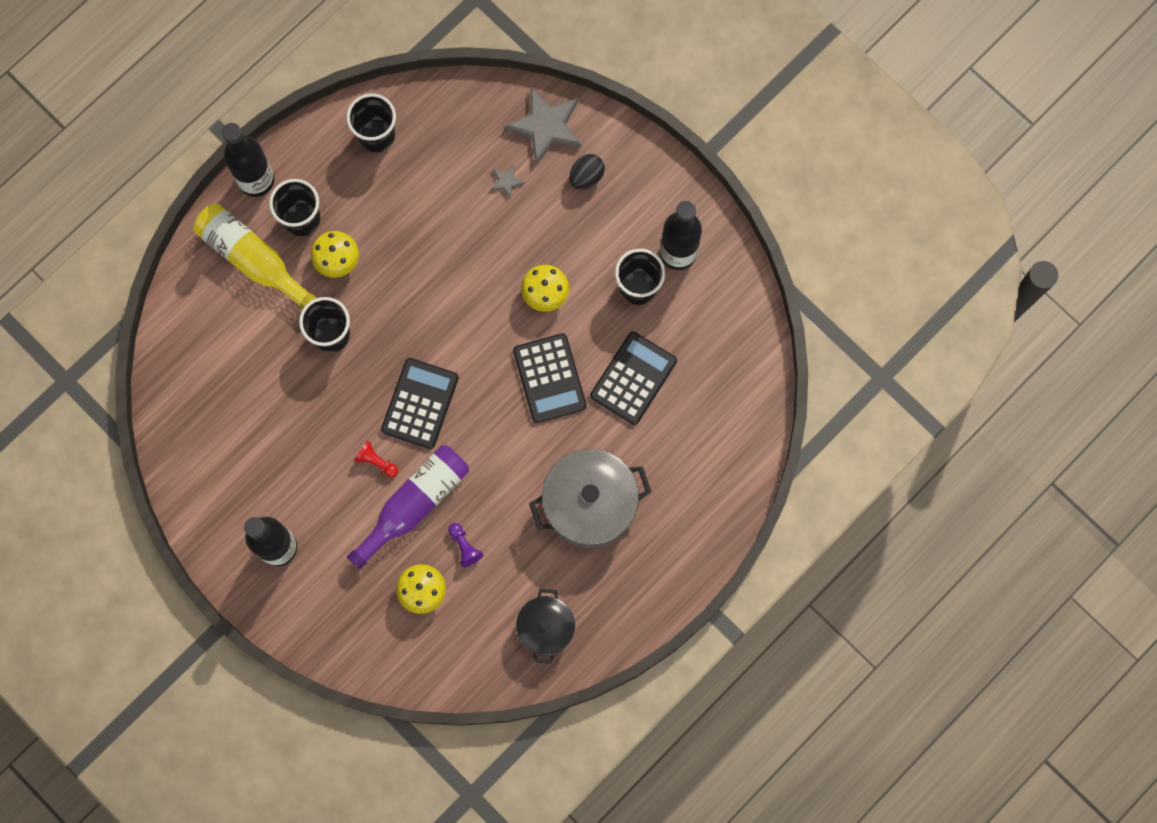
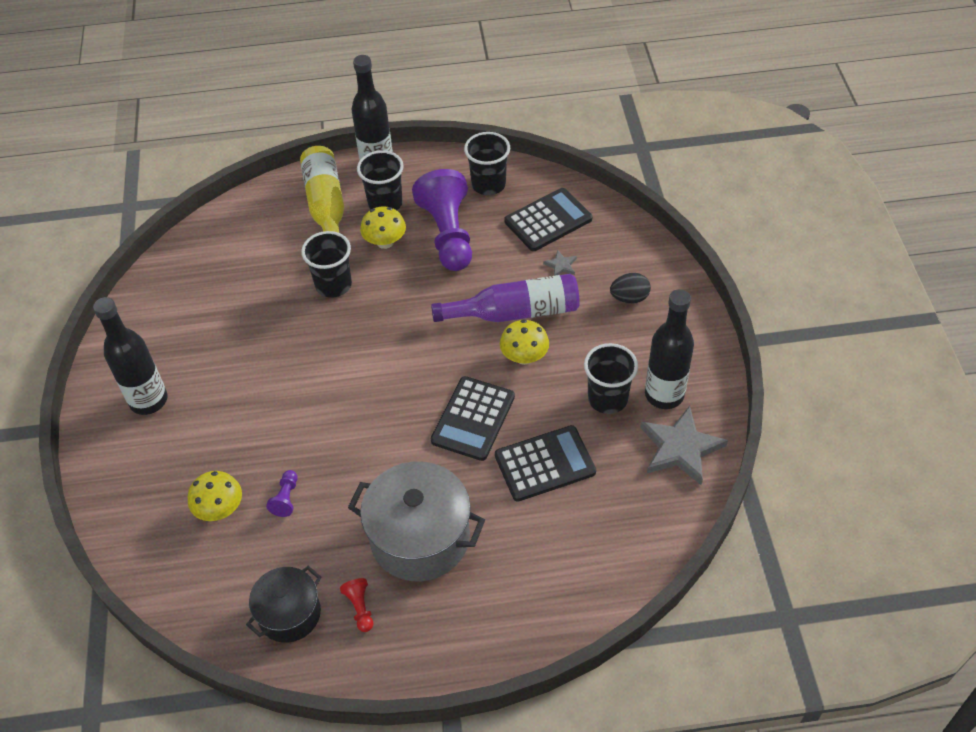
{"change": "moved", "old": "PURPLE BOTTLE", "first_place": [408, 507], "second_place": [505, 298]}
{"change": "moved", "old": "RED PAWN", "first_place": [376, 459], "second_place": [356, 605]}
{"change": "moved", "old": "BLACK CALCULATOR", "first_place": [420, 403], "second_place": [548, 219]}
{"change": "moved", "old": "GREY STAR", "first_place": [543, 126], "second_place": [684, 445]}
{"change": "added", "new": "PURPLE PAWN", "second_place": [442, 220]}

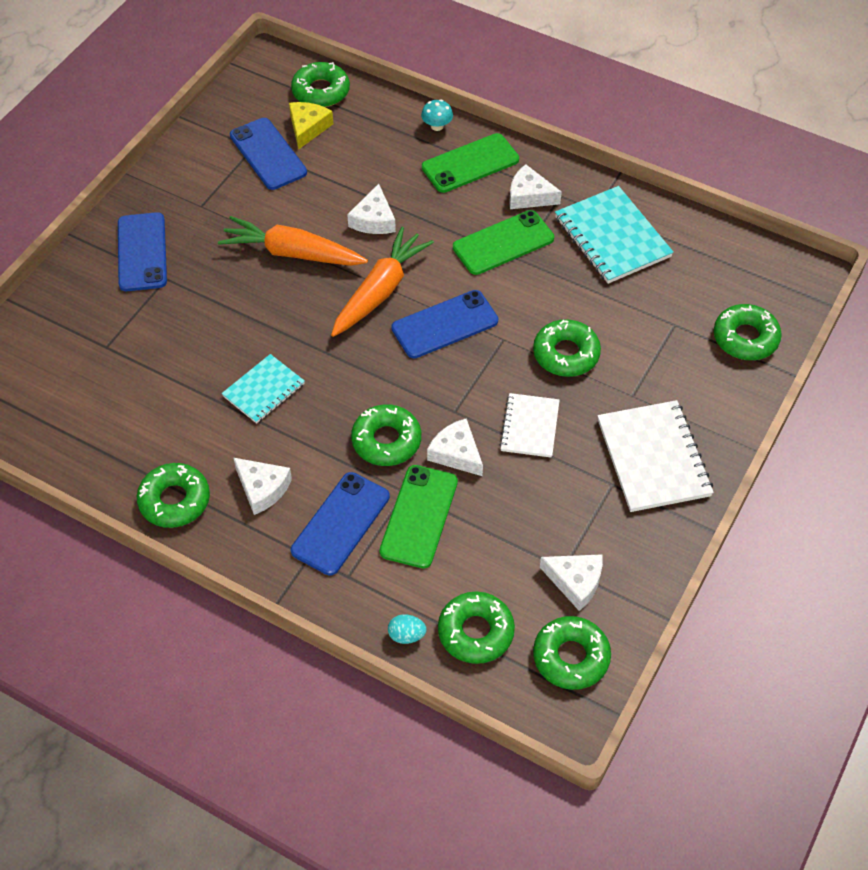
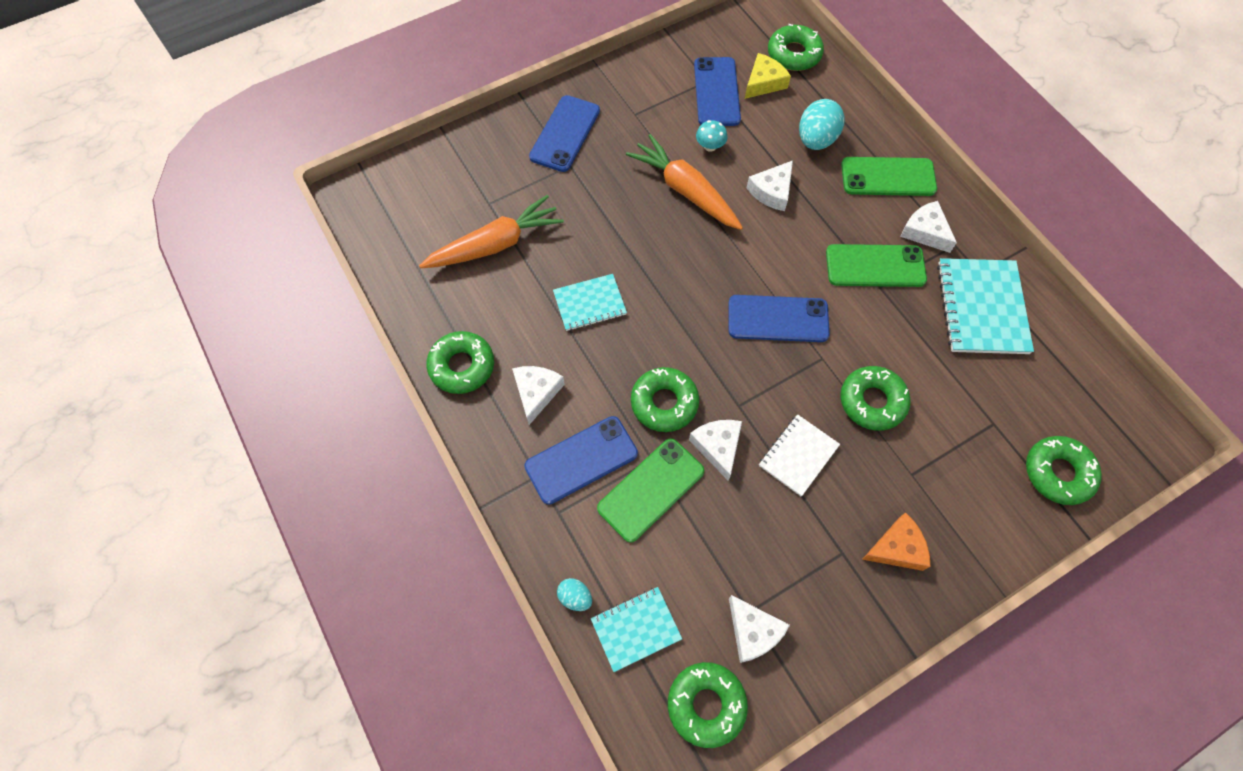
{"change": "turned", "old": "WHITE CHEESE", "first_place": [262, 486], "second_place": [538, 395], "degrees": -150}
{"change": "moved", "old": "ORANGE CARROT", "first_place": [382, 282], "second_place": [491, 231]}
{"change": "moved", "old": "TURQUOISE MUSHROOM", "first_place": [437, 115], "second_place": [711, 136]}
{"change": "replaced", "old": "GREEN DONUT", "new": "TURQUOISE NOTEBOOK", "first_place": [476, 627], "second_place": [636, 629]}
{"change": "replaced", "old": "WHITE NOTEBOOK", "new": "ORANGE CHEESE", "first_place": [656, 456], "second_place": [896, 541]}
{"change": "added", "new": "TURQUOISE EGG", "second_place": [822, 124]}

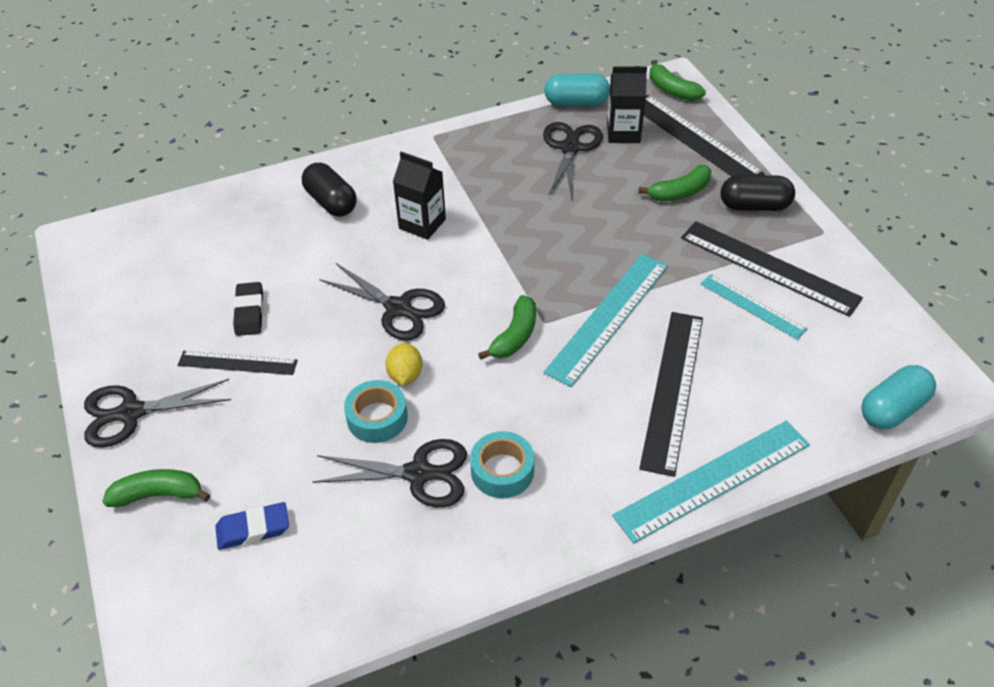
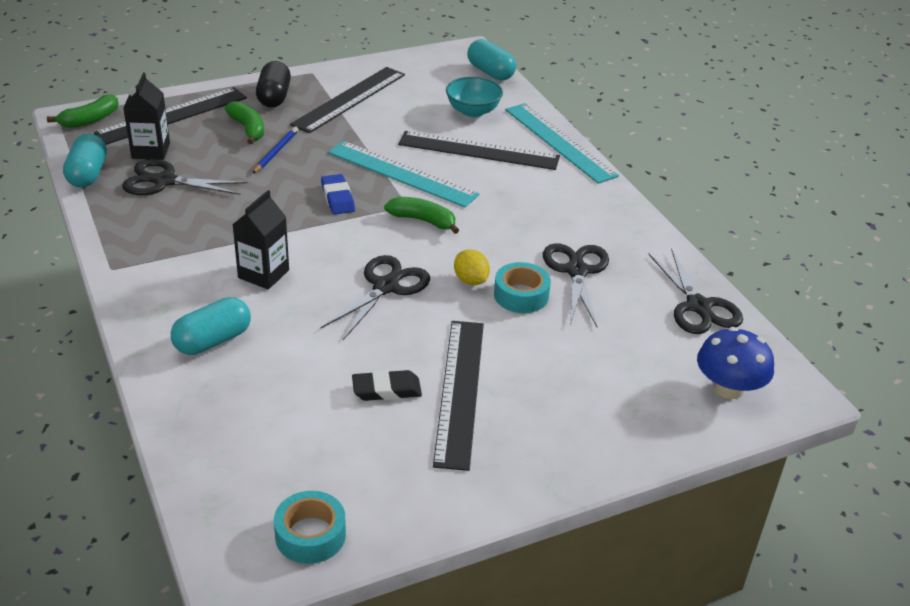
{"change": "moved", "old": "BLACK SCISSORS", "first_place": [157, 413], "second_place": [695, 291]}
{"change": "removed", "old": "GREEN BANANA", "first_place": [156, 488]}
{"change": "resized", "old": "BLACK RULER", "first_place": [238, 363], "second_place": [458, 396], "factor": 1.68}
{"change": "moved", "old": "BLUE ERASER", "first_place": [252, 526], "second_place": [338, 194]}
{"change": "recoloured", "old": "BLACK CAPSULE", "new": "TURQUOISE CAPSULE", "first_place": [329, 189], "second_place": [211, 326]}
{"change": "turned", "old": "YELLOW LEMON", "first_place": [403, 364], "second_place": [472, 267], "degrees": 60}
{"change": "moved", "old": "TURQUOISE TAPE", "first_place": [502, 464], "second_place": [310, 527]}
{"change": "removed", "old": "TURQUOISE RULER", "first_place": [754, 307]}
{"change": "added", "new": "BLUE PENCIL", "second_place": [275, 150]}
{"change": "added", "new": "TURQUOISE BOWL", "second_place": [474, 97]}
{"change": "added", "new": "BLUE MUSHROOM", "second_place": [735, 363]}

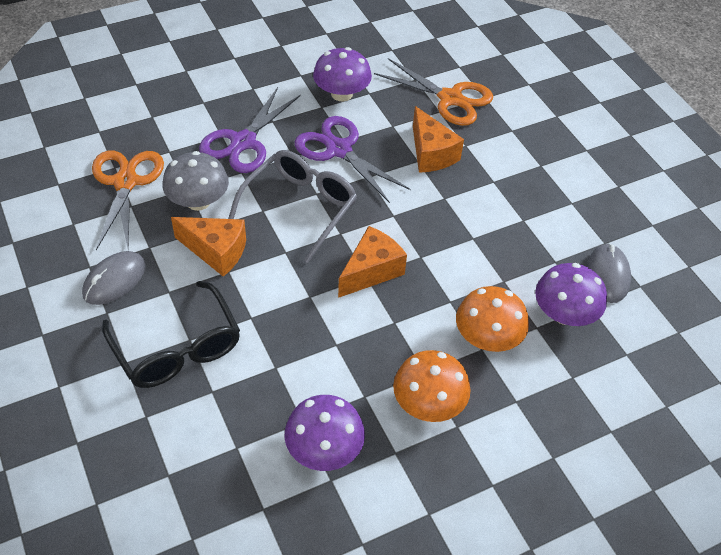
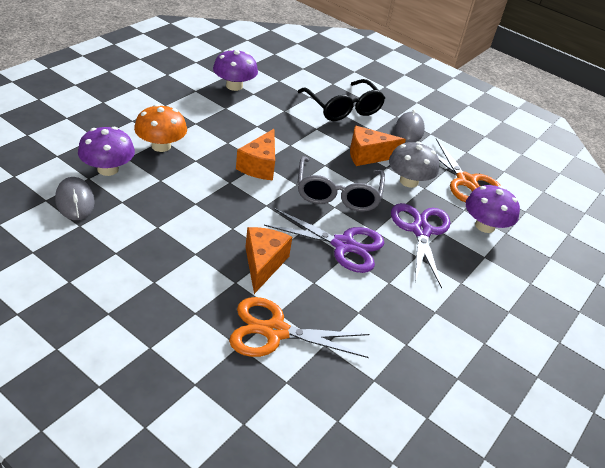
{"change": "turned", "old": "BLACK GLASSES", "first_place": [171, 334], "second_place": [341, 100], "degrees": -150}
{"change": "moved", "old": "PURPLE MUSHROOM", "first_place": [342, 74], "second_place": [492, 209]}
{"change": "removed", "old": "ORANGE MUSHROOM", "first_place": [432, 386]}
{"change": "turned", "old": "ORANGE CHEESE", "first_place": [438, 139], "second_place": [268, 260], "degrees": 60}

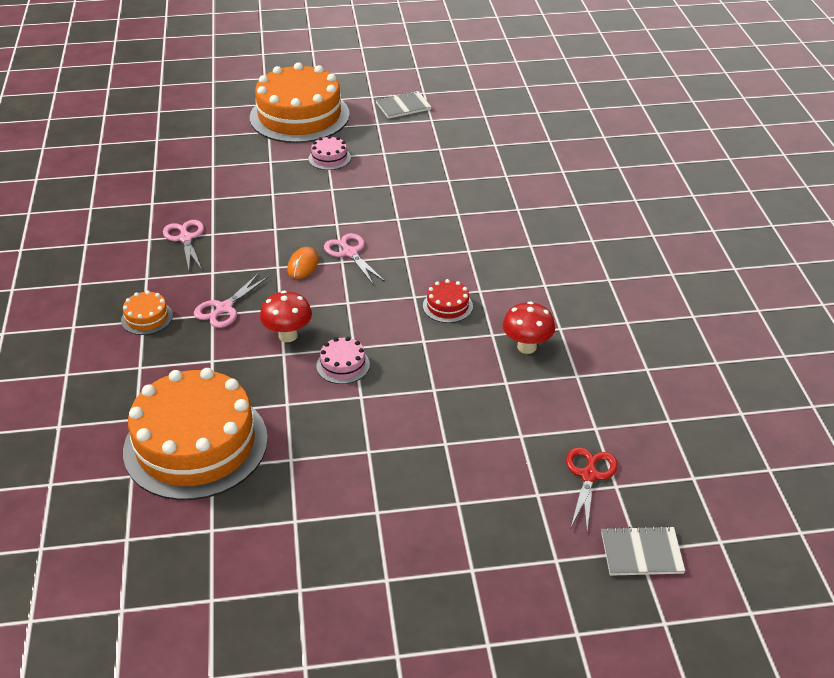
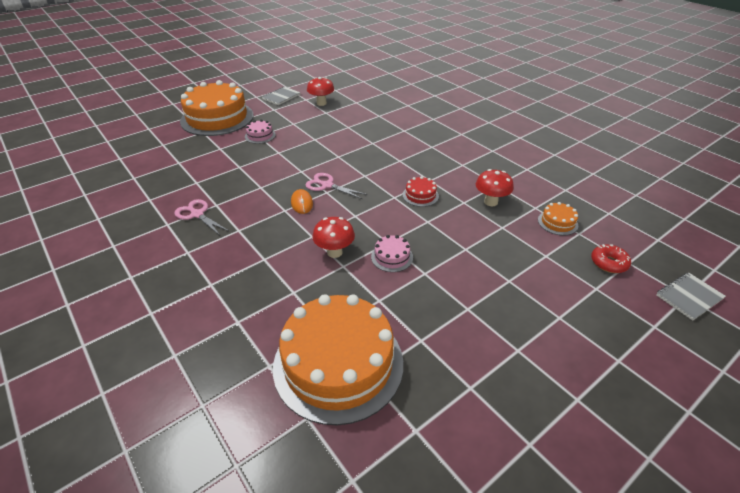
{"change": "moved", "old": "ORANGE CAKE", "first_place": [147, 312], "second_place": [558, 218]}
{"change": "removed", "old": "PINK SCISSORS", "first_place": [231, 300]}
{"change": "replaced", "old": "RED SCISSORS", "new": "RED DONUT", "first_place": [592, 488], "second_place": [611, 258]}
{"change": "added", "new": "RED MUSHROOM", "second_place": [320, 91]}

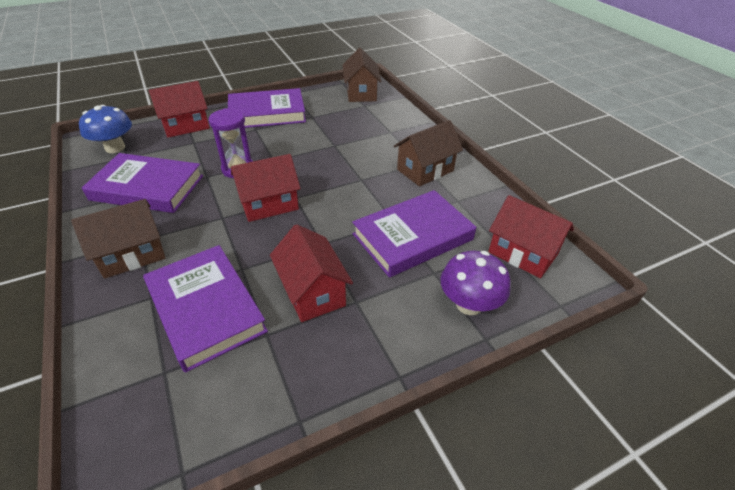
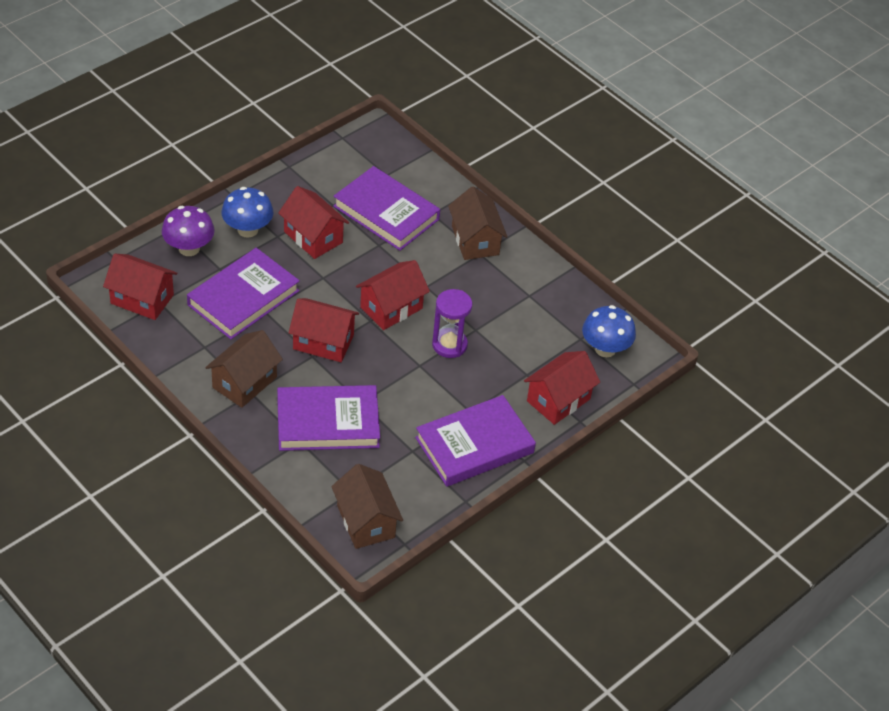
{"change": "turned", "old": "BROWN HOUSE", "first_place": [118, 239], "second_place": [478, 223], "degrees": -60}
{"change": "moved", "old": "PURPLE BOOK", "first_place": [142, 183], "second_place": [328, 418]}
{"change": "added", "new": "BLUE MUSHROOM", "second_place": [247, 212]}
{"change": "added", "new": "RED HOUSE", "second_place": [324, 330]}

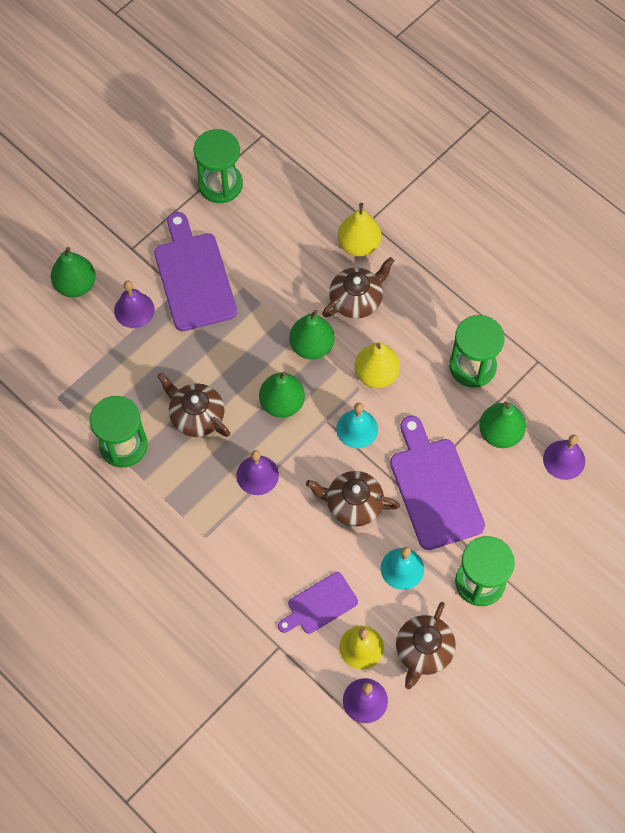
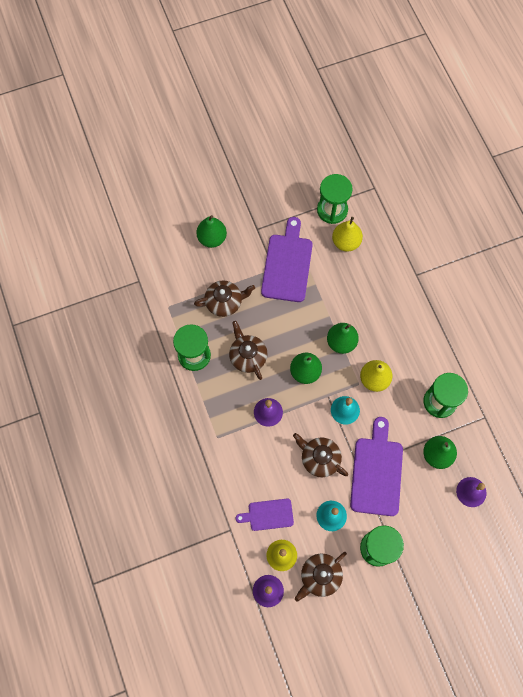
{"change": "removed", "old": "PURPLE BELL", "first_place": [134, 304]}
{"change": "moved", "old": "BROWN TEAPOT", "first_place": [358, 288], "second_place": [224, 298]}
{"change": "moved", "old": "YELLOW PEAR", "first_place": [359, 230], "second_place": [347, 234]}

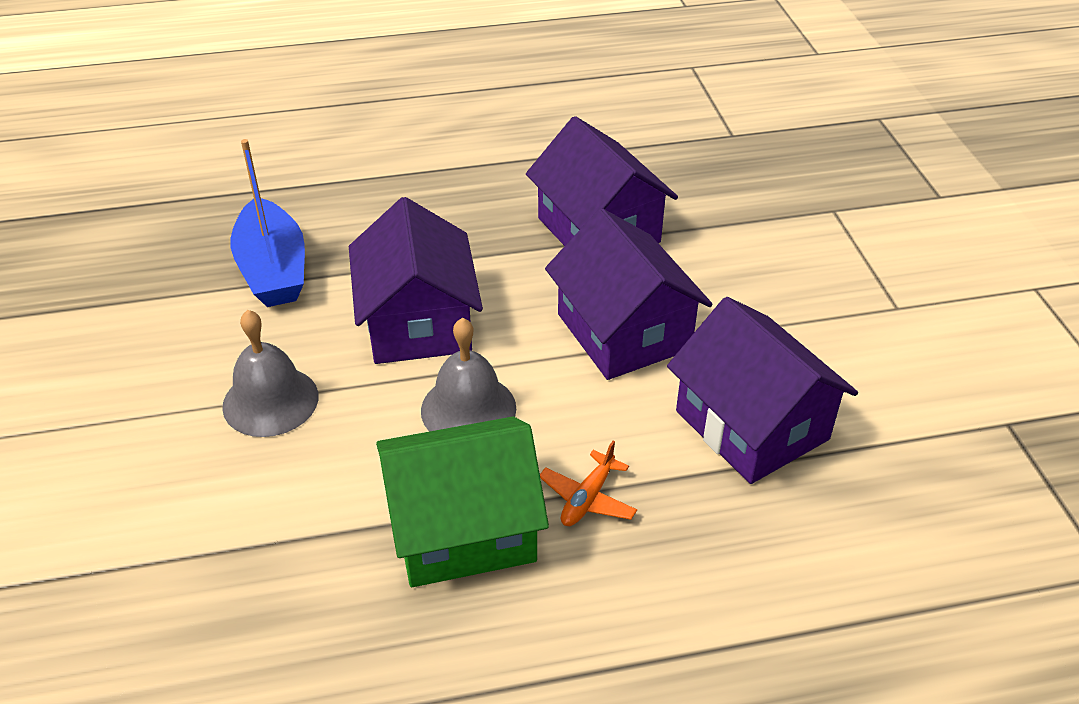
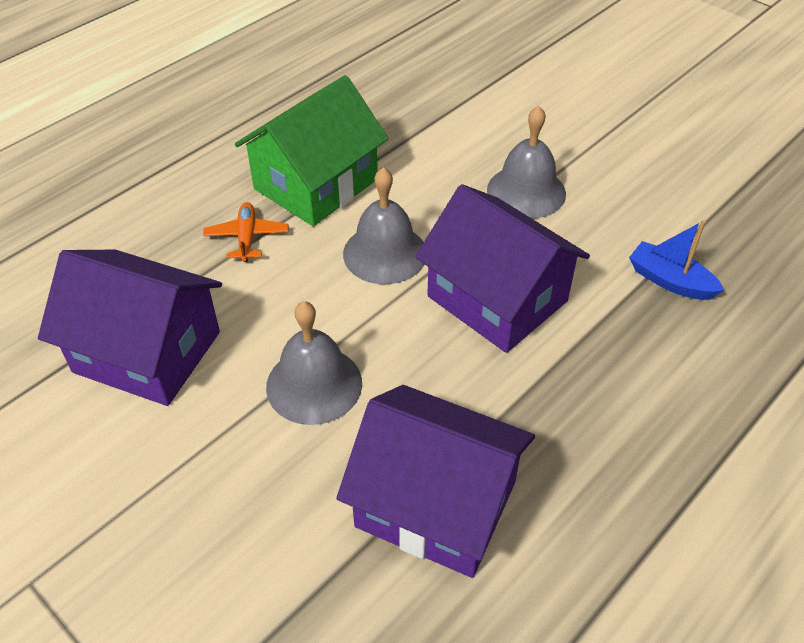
{"change": "resized", "old": "BLUE BOAT", "first_place": [268, 223], "second_place": [676, 260], "factor": 0.59}
{"change": "replaced", "old": "PURPLE HOUSE", "new": "GREY BELL", "first_place": [629, 294], "second_place": [314, 363]}

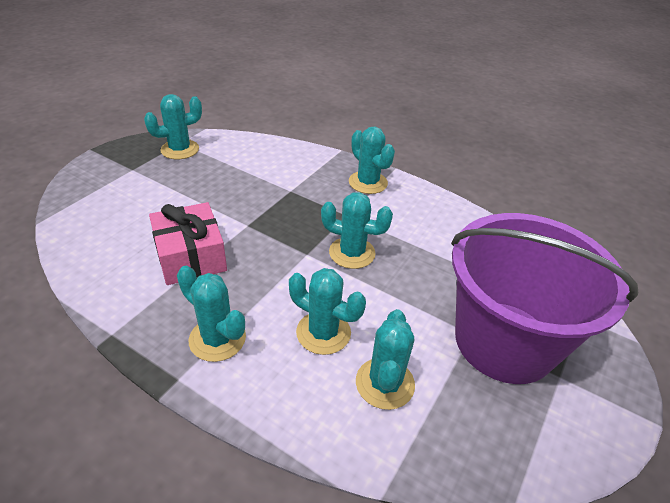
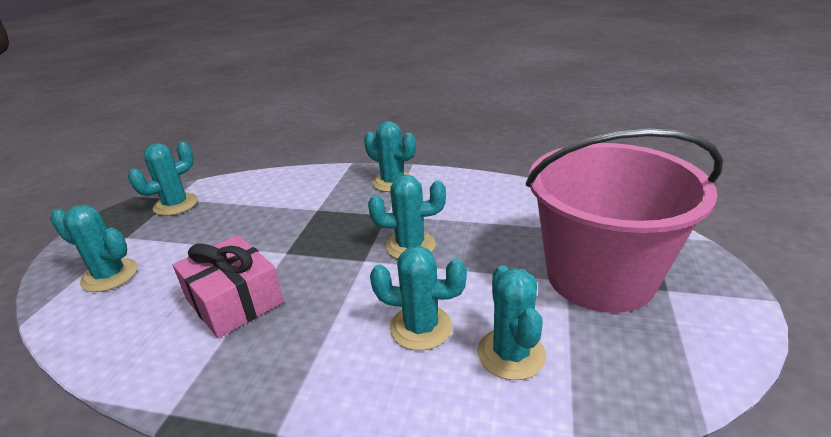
{"change": "moved", "old": "TURQUOISE CACTUS", "first_place": [211, 314], "second_place": [94, 248]}
{"change": "recoloured", "old": "PURPLE BUCKET", "new": "PINK BUCKET", "first_place": [544, 298], "second_place": [624, 221]}

